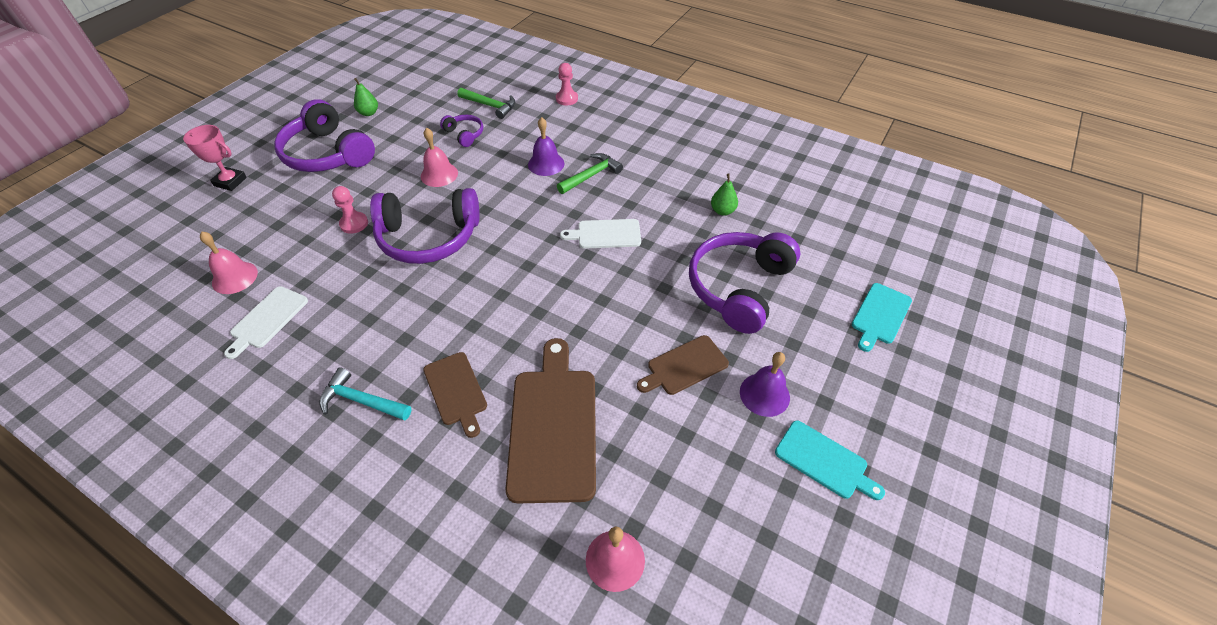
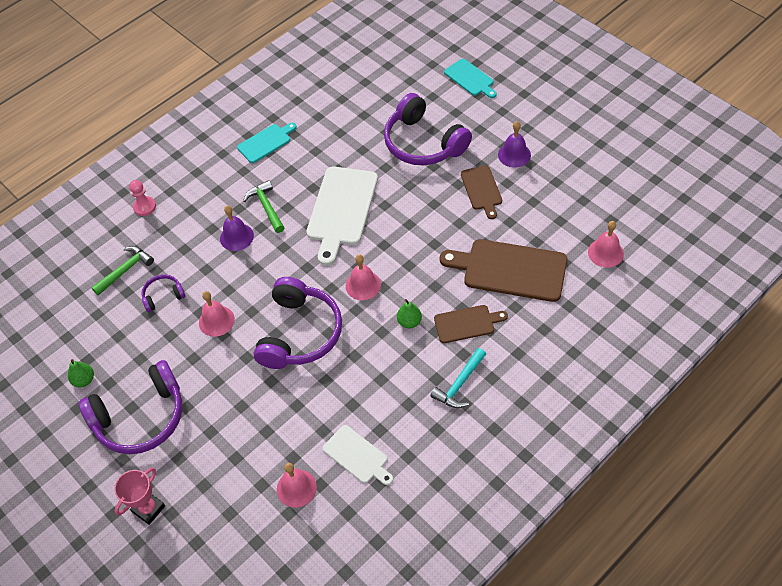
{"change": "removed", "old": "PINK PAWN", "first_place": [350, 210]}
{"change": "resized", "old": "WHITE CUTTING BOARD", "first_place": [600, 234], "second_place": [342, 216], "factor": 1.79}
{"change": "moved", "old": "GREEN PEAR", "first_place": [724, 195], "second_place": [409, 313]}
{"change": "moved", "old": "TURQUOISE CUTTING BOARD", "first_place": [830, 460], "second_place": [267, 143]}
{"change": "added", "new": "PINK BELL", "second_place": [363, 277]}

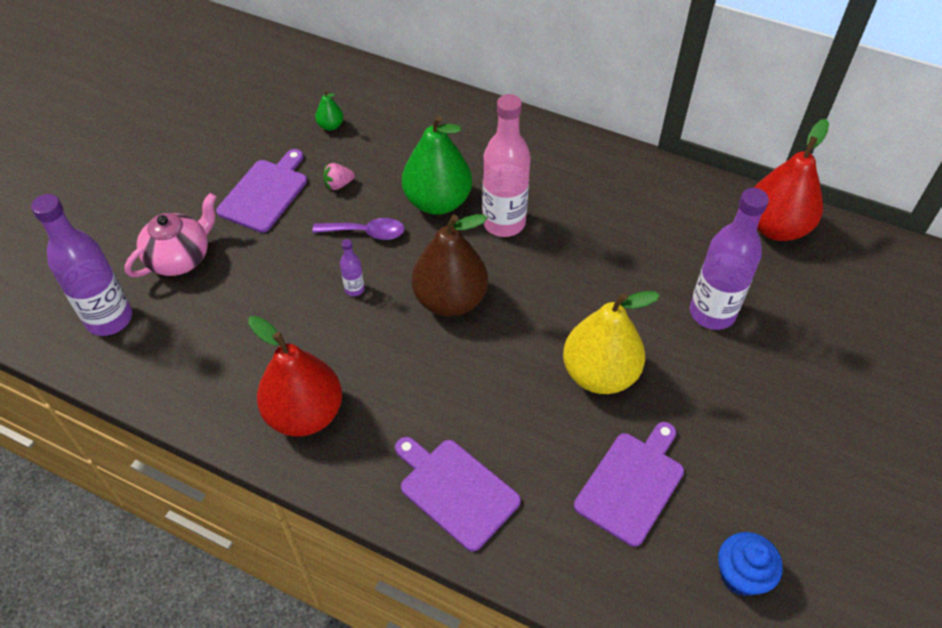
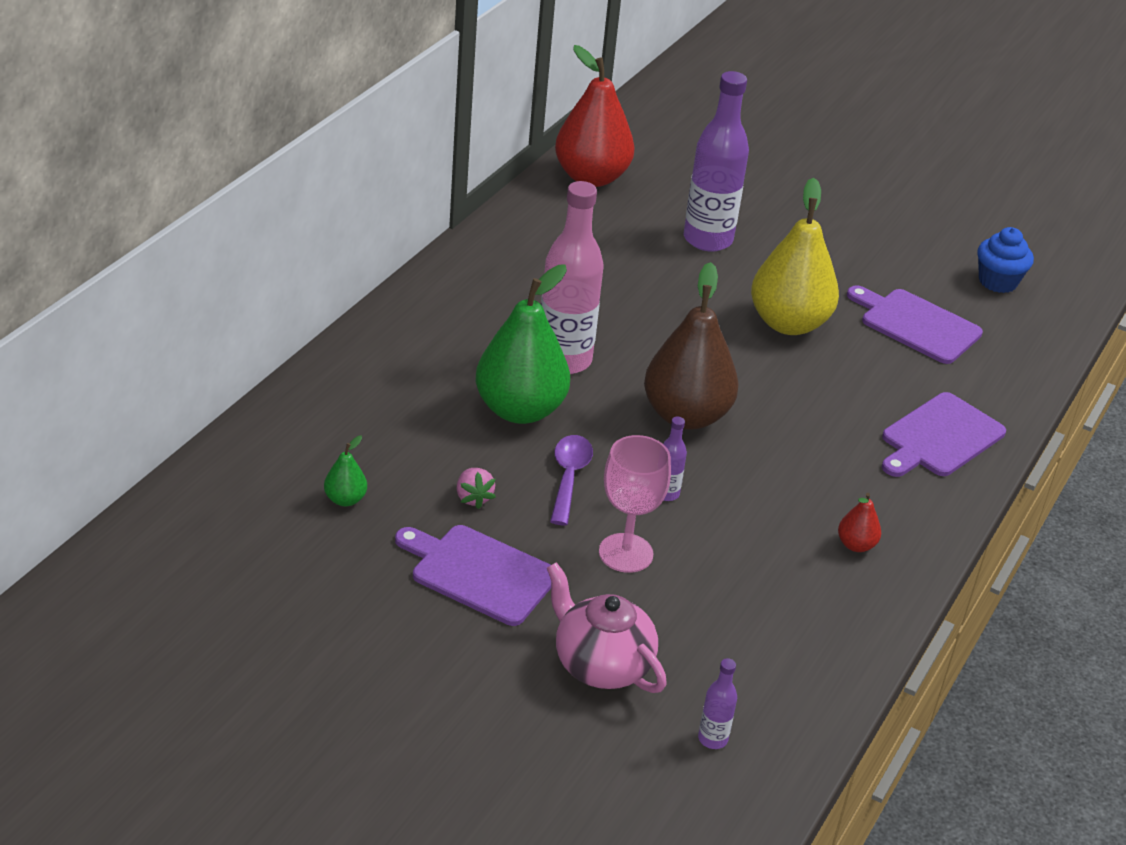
{"change": "resized", "old": "PURPLE BOTTLE", "first_place": [81, 265], "second_place": [717, 703], "factor": 0.44}
{"change": "resized", "old": "RED PEAR", "first_place": [295, 376], "second_place": [859, 522], "factor": 0.43}
{"change": "added", "new": "PINK GOBLET", "second_place": [635, 504]}

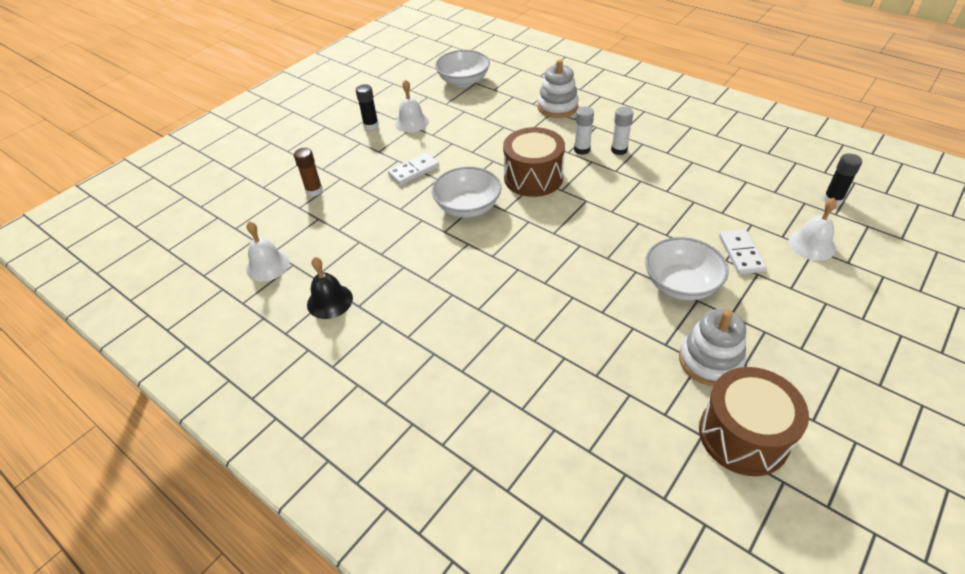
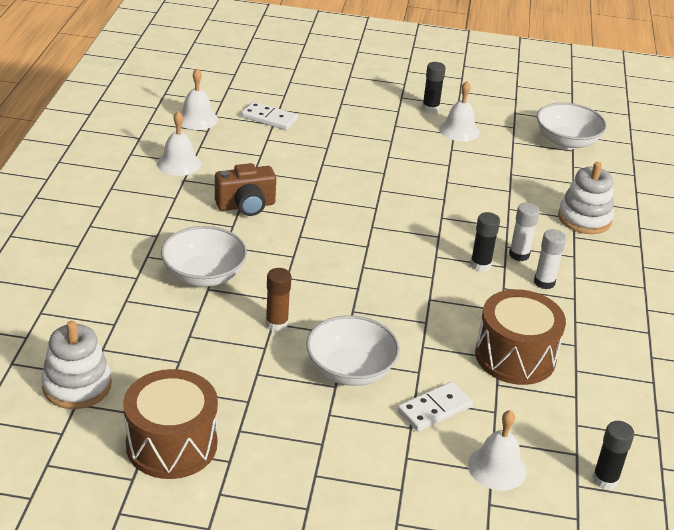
{"change": "moved", "old": "BROWN GLUE STICK", "first_place": [308, 172], "second_place": [278, 300]}
{"change": "recoloured", "old": "BLACK BELL", "new": "WHITE BELL", "first_place": [330, 288], "second_place": [179, 143]}
{"change": "moved", "old": "WHITE DOMINO", "first_place": [413, 169], "second_place": [270, 116]}
{"change": "moved", "old": "WHITE BOWL", "first_place": [466, 192], "second_place": [204, 256]}
{"change": "moved", "old": "BROWN DRUM", "first_place": [534, 162], "second_place": [520, 337]}
{"change": "moved", "old": "WHITE STACKING TOY", "first_place": [712, 347], "second_place": [76, 365]}
{"change": "added", "new": "BROWN CAMERA", "second_place": [245, 189]}
{"change": "added", "new": "BLACK GLUE STICK", "second_place": [485, 242]}

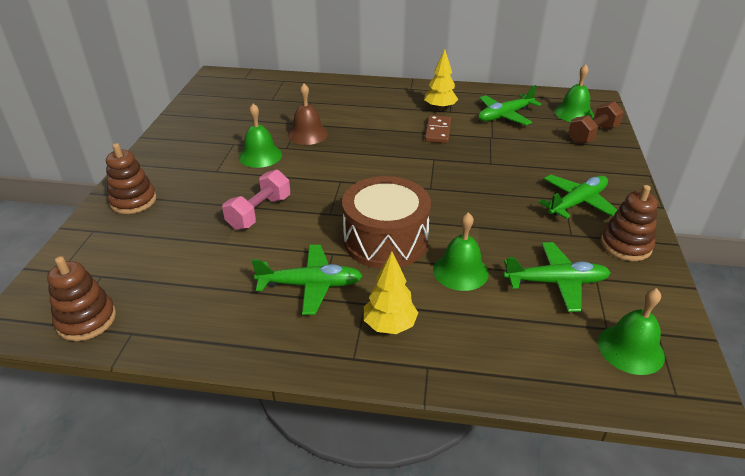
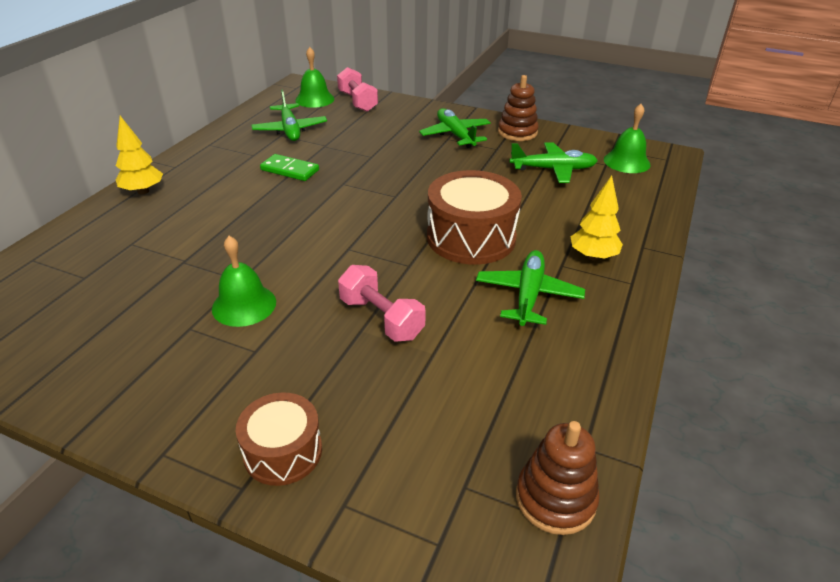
{"change": "replaced", "old": "BROWN STACKING TOY", "new": "BROWN DRUM", "first_place": [131, 178], "second_place": [279, 439]}
{"change": "removed", "old": "BROWN BELL", "first_place": [308, 114]}
{"change": "moved", "old": "YELLOW TREE", "first_place": [441, 80], "second_place": [139, 155]}
{"change": "recoloured", "old": "BROWN DOMINO", "new": "GREEN DOMINO", "first_place": [438, 129], "second_place": [289, 167]}
{"change": "removed", "old": "GREEN BELL", "first_place": [461, 251]}
{"change": "turned", "old": "GREEN PLANE", "first_place": [557, 277], "second_place": [553, 162], "degrees": 75}
{"change": "recoloured", "old": "BROWN DUMBBELL", "new": "PINK DUMBBELL", "first_place": [596, 122], "second_place": [357, 89]}

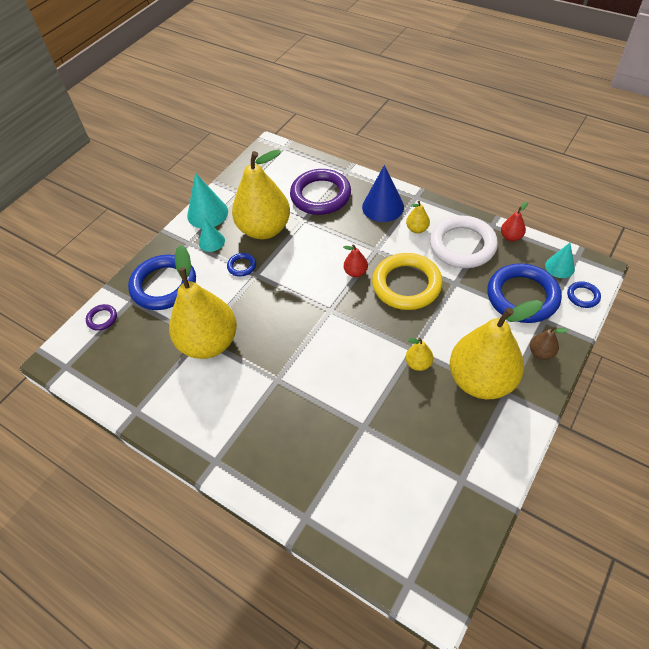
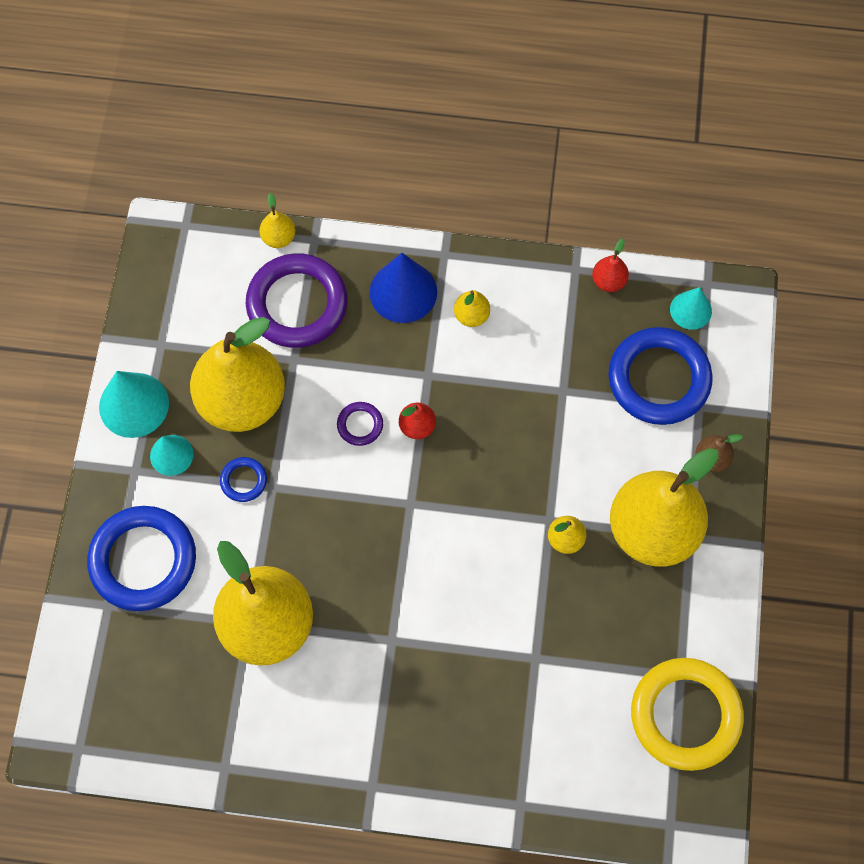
{"change": "moved", "old": "PURPLE RING", "first_place": [101, 317], "second_place": [360, 424]}
{"change": "moved", "old": "YELLOW RING", "first_place": [407, 281], "second_place": [687, 714]}
{"change": "removed", "old": "WHITE RING", "first_place": [464, 242]}
{"change": "removed", "old": "BLUE RING", "first_place": [584, 294]}
{"change": "added", "new": "YELLOW PEAR", "second_place": [277, 220]}

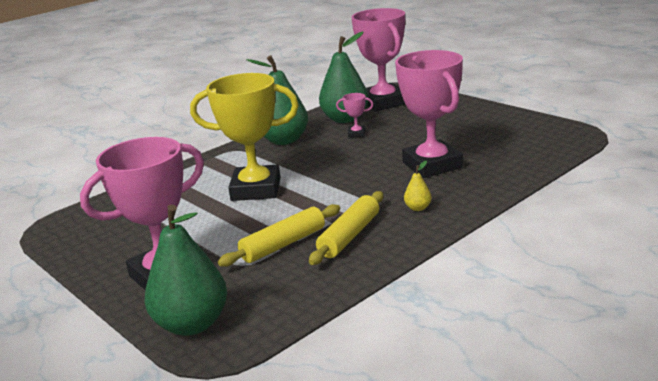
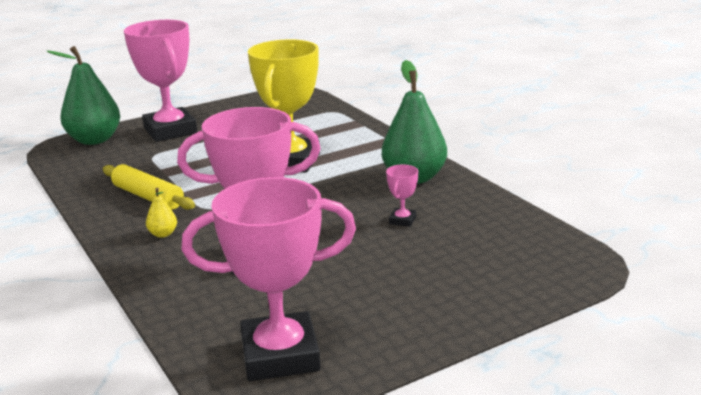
{"change": "removed", "old": "YELLOW ROLLING PIN", "first_place": [279, 235]}
{"change": "removed", "old": "GREEN PEAR", "first_place": [344, 77]}
{"change": "moved", "old": "PINK TROPHY", "first_place": [378, 59], "second_place": [268, 279]}

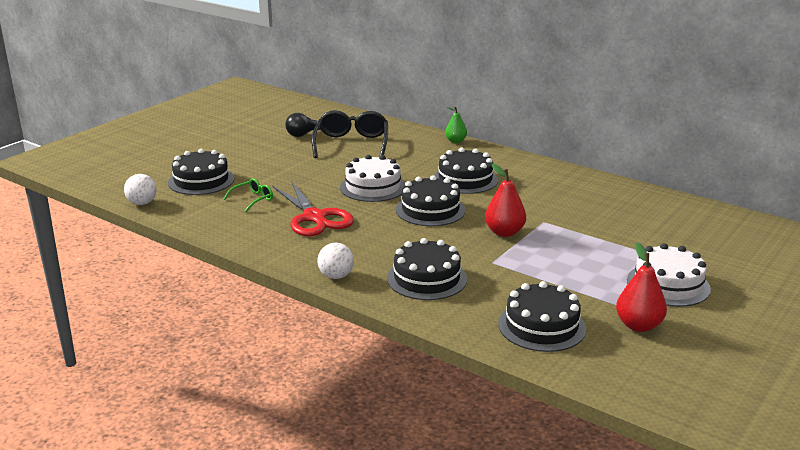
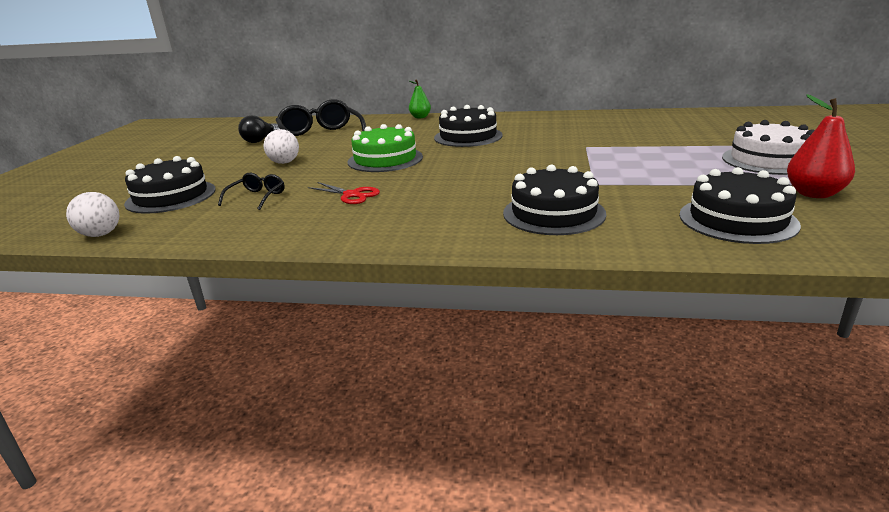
{"change": "recoloured", "old": "GREEN GLASSES", "new": "BLACK GLASSES", "first_place": [248, 195], "second_place": [251, 191]}
{"change": "resized", "old": "RED SCISSORS", "first_place": [313, 208], "second_place": [344, 193], "factor": 0.52}
{"change": "moved", "old": "WHITE BALL", "first_place": [335, 261], "second_place": [281, 146]}
{"change": "recoloured", "old": "WHITE CAKE", "new": "GREEN CAKE", "first_place": [372, 178], "second_place": [385, 148]}
{"change": "removed", "old": "BLACK CAKE", "first_place": [431, 200]}
{"change": "removed", "old": "RED PEAR", "first_place": [505, 200]}

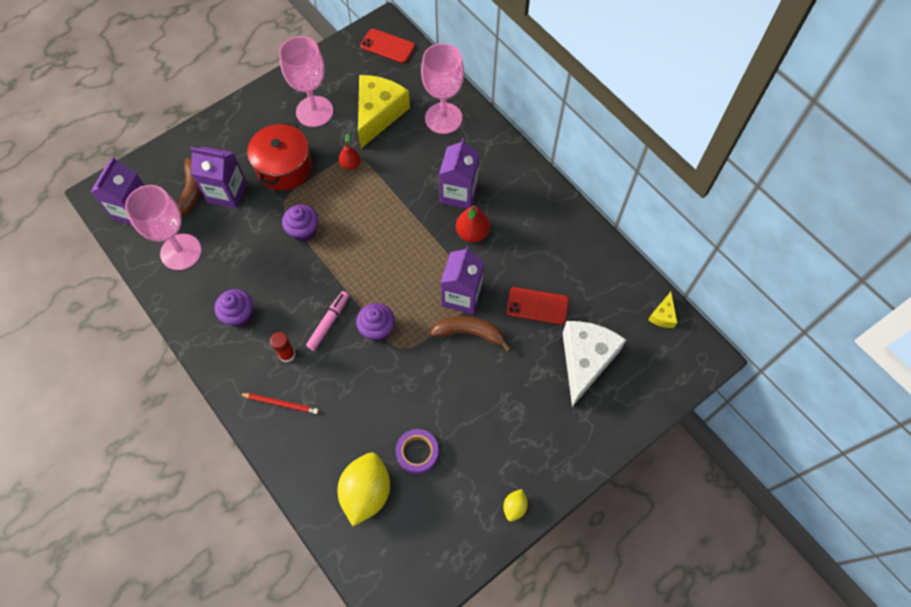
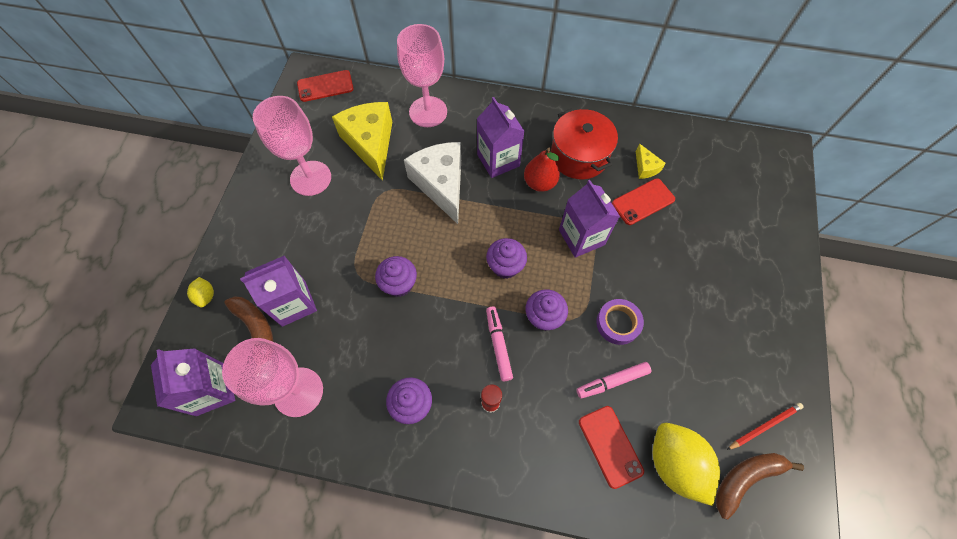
{"change": "moved", "old": "RED PENCIL", "first_place": [279, 403], "second_place": [765, 426]}
{"change": "moved", "old": "RED POT", "first_place": [279, 156], "second_place": [584, 143]}
{"change": "removed", "old": "RED PEAR", "first_place": [350, 152]}
{"change": "moved", "old": "PURPLE TAPE", "first_place": [417, 451], "second_place": [620, 322]}
{"change": "moved", "old": "BROWN BANANA", "first_place": [471, 334], "second_place": [760, 486]}
{"change": "moved", "old": "YELLOW LEMON", "first_place": [515, 505], "second_place": [200, 292]}
{"change": "moved", "old": "WHITE CHEESE", "first_place": [594, 364], "second_place": [432, 183]}
{"change": "moved", "old": "YELLOW CHEESE", "first_place": [662, 310], "second_place": [651, 161]}
{"change": "added", "new": "PURPLE CUPCAKE", "second_place": [506, 258]}
{"change": "added", "new": "PINK MARKER", "second_place": [614, 380]}
{"change": "added", "new": "RED PHONE", "second_place": [611, 447]}

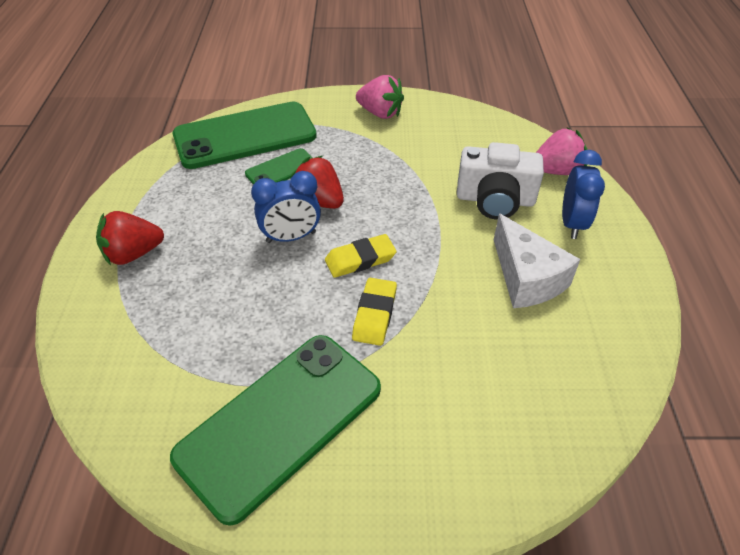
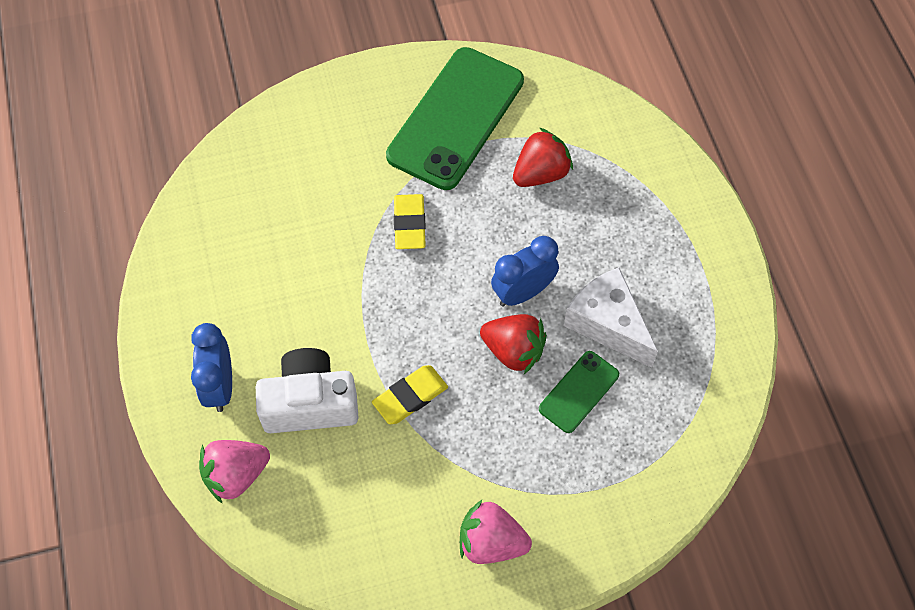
{"change": "moved", "old": "RED STRAWBERRY", "first_place": [130, 238], "second_place": [543, 157]}
{"change": "removed", "old": "GREEN PHONE", "first_place": [245, 135]}
{"change": "moved", "old": "YELLOW ERASER", "first_place": [361, 256], "second_place": [410, 394]}
{"change": "moved", "old": "WHITE CHEESE", "first_place": [537, 261], "second_place": [611, 317]}

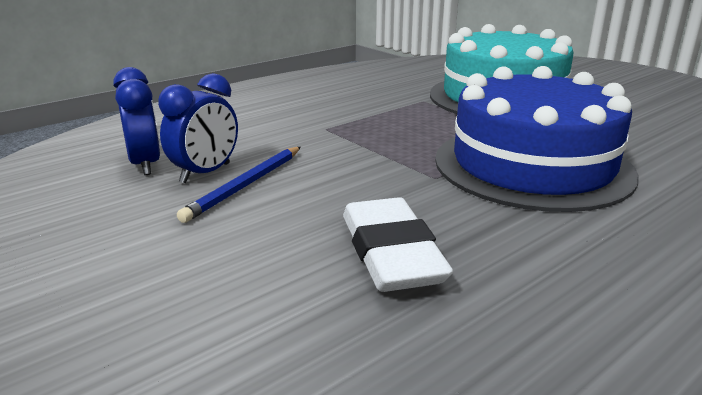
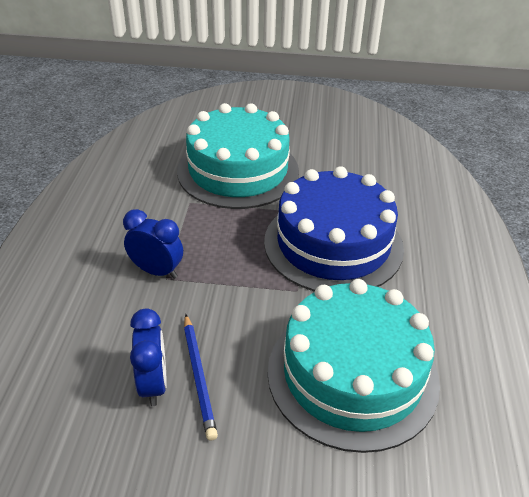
{"change": "moved", "old": "BLUE CLOCK", "first_place": [137, 121], "second_place": [153, 244]}
{"change": "replaced", "old": "WHITE ERASER", "new": "TURQUOISE CAKE", "first_place": [398, 244], "second_place": [353, 366]}

